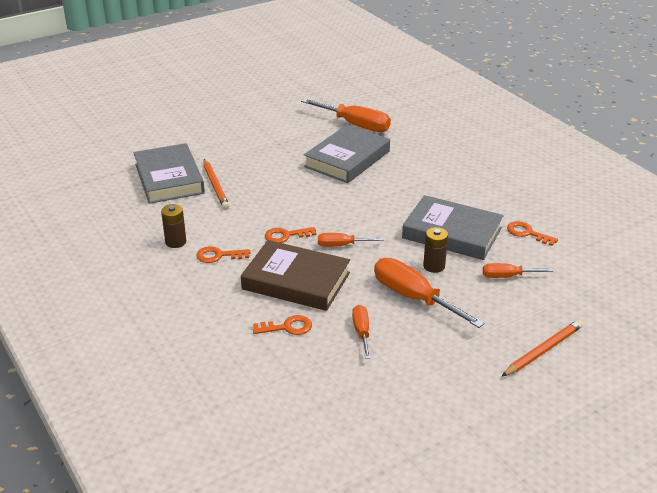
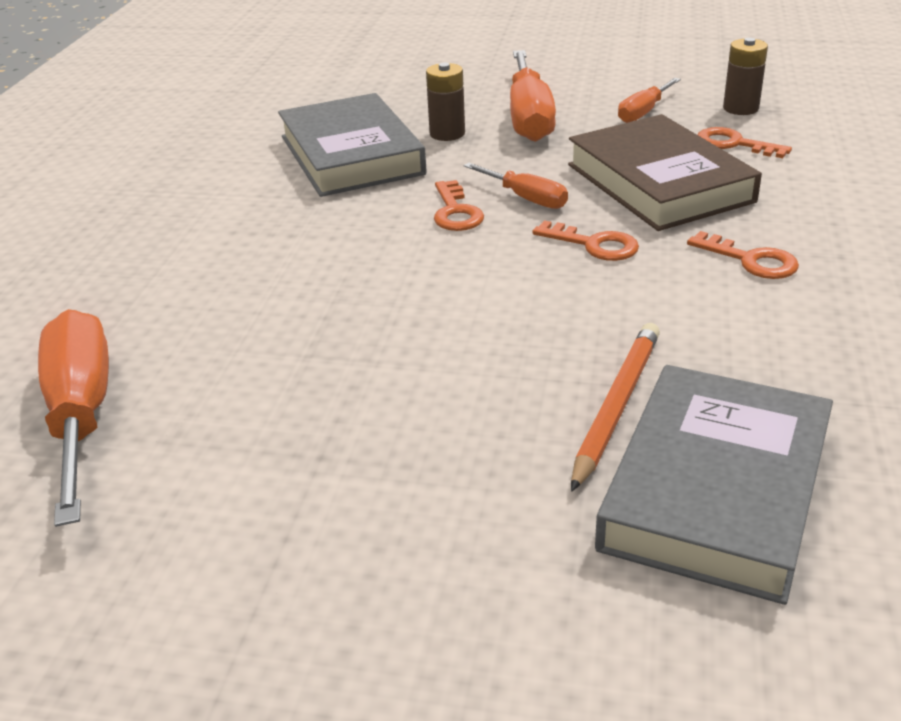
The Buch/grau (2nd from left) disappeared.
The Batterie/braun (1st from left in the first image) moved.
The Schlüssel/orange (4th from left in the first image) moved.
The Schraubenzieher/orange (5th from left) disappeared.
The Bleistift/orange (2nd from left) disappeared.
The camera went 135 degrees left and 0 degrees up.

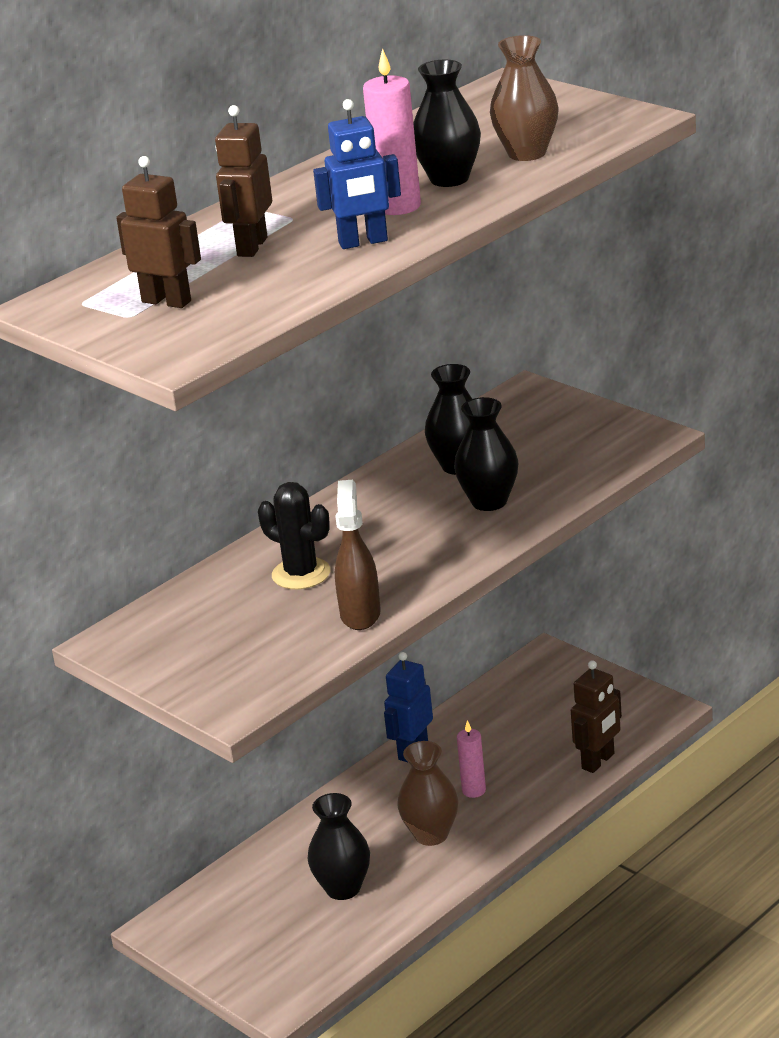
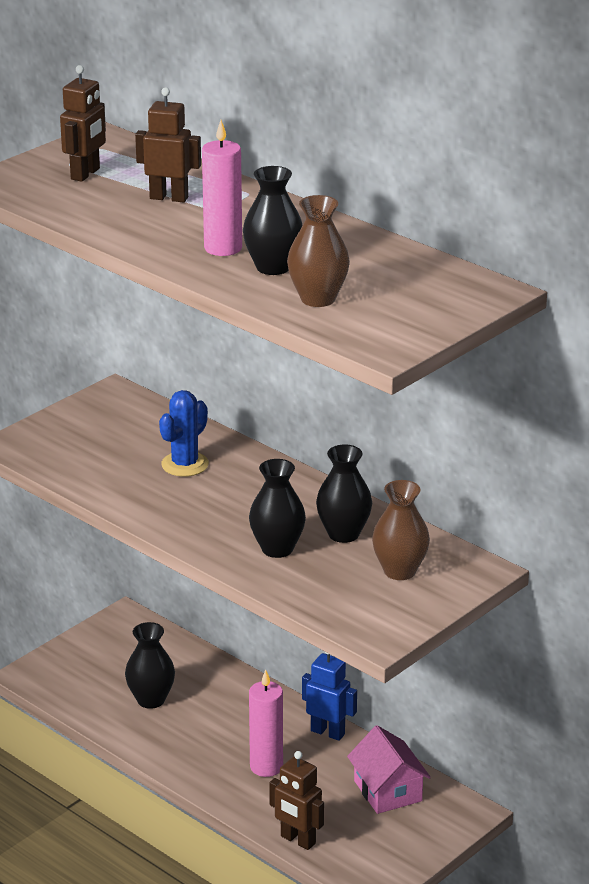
The Roboter/blau (1st from left) disappeared.
The Sprühflasche/braun disappeared.
The Kaktus/schwarz became the Kaktus/blau.
The Kerze/rosa (2nd from left) changed to 1.59 times the size.
The Vase/braun (1st from left in the first image) moved.
The Haus/rosa appeared.
The camera went 85 degrees right and 0 degrees up.

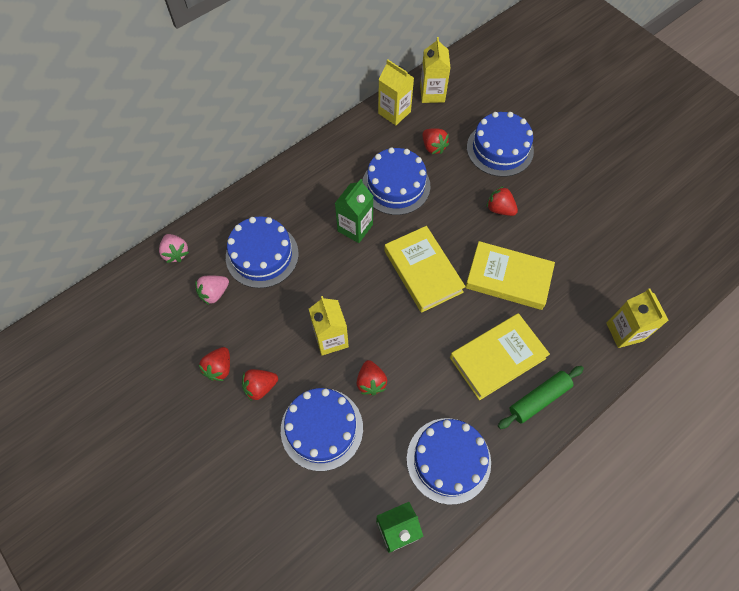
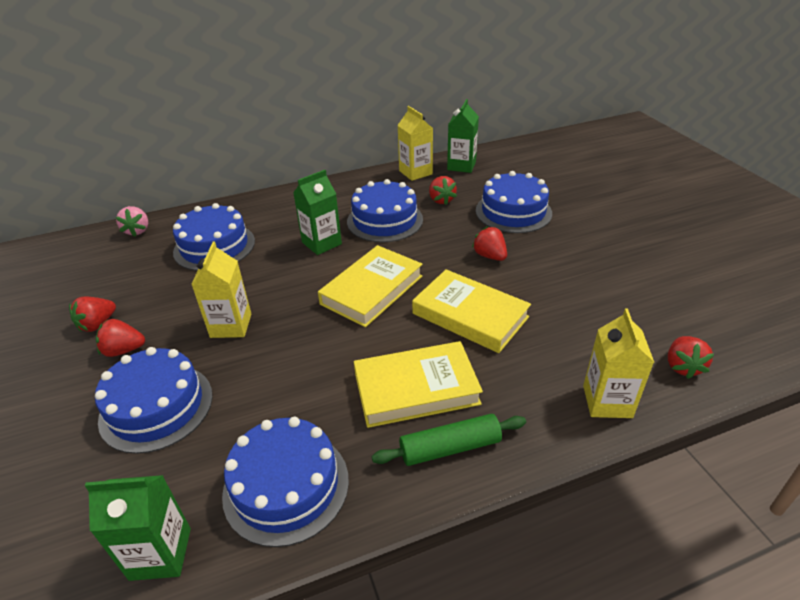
The Getränkekarton/gelb (3rd from left) became the Getränkekarton/grün (3rd from left).
The Buch/gelb (1st from left) turned 45 degrees clockwise.
The Erdbeere/rosa (2nd from left) disappeared.
The Erdbeere/rot (3rd from left in the first image) moved.
The camera went 20 degrees right and 25 degrees down.

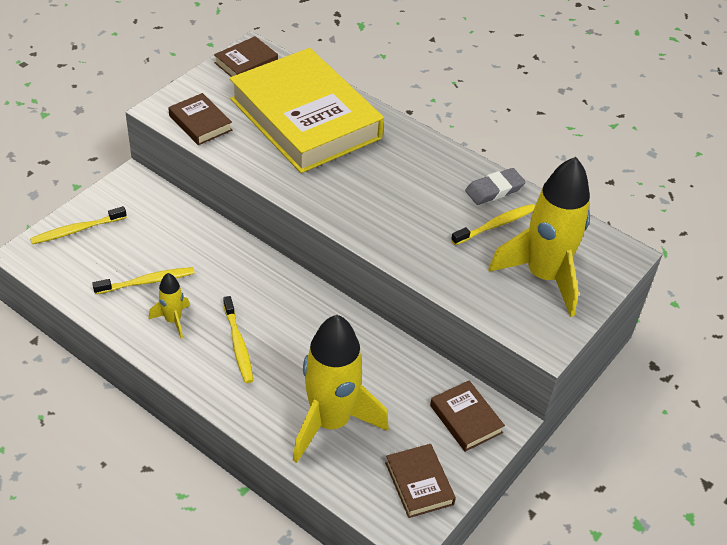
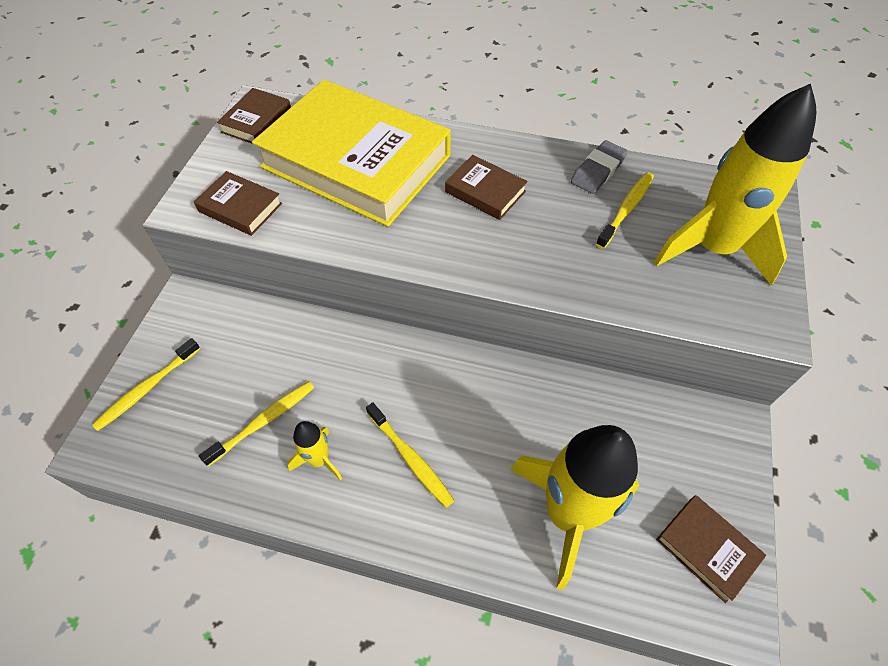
The Buch/braun (4th from left in the first image) moved.
The camera went 20 degrees left and 10 degrees up.

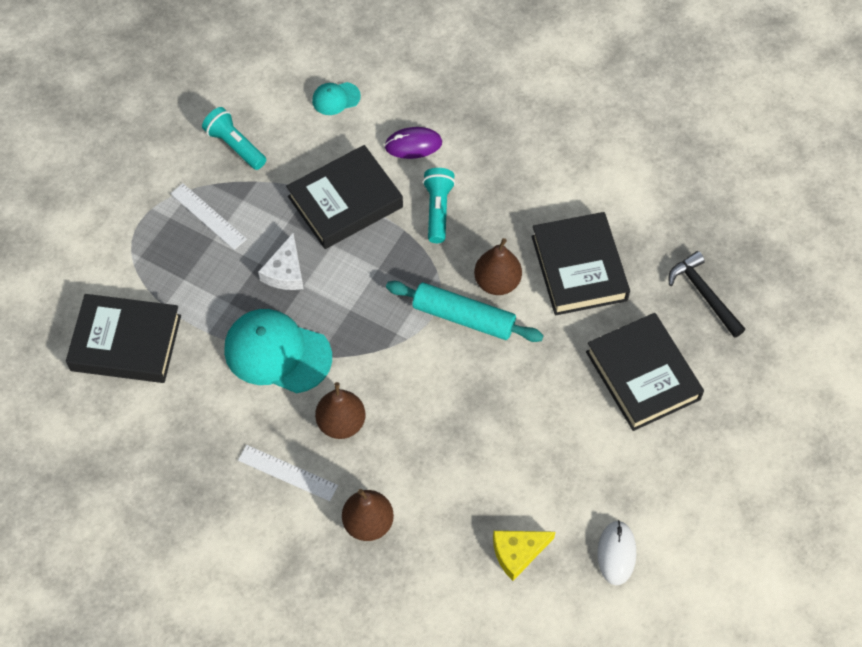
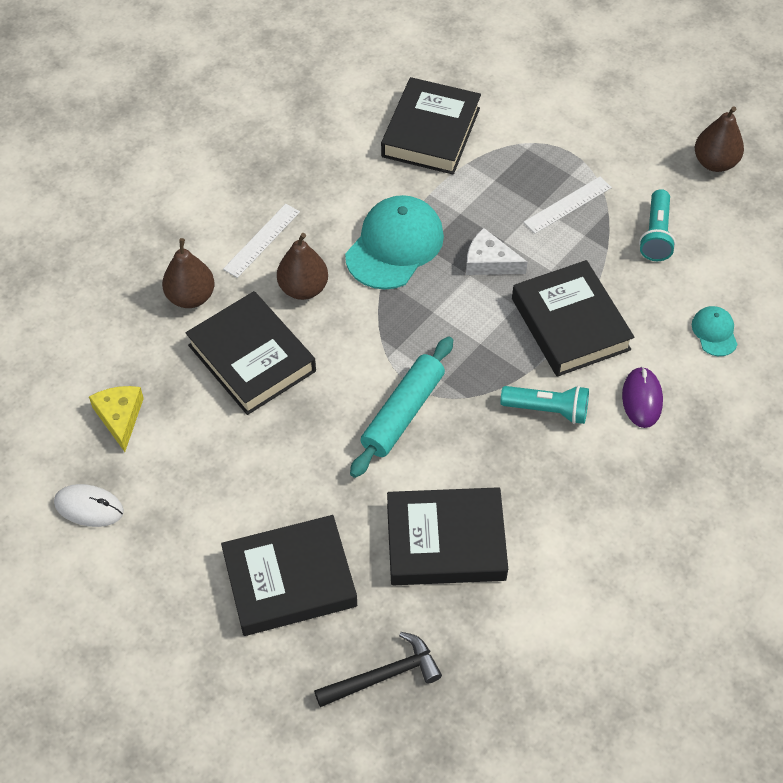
The Taschenlampe/türkis (1st from left in the first image) turned 135 degrees clockwise.
The Birne/braun (3rd from left) moved.
The Buch/schwarz (1st from left) appeared.
The camera went 100 degrees right and 5 degrees down.

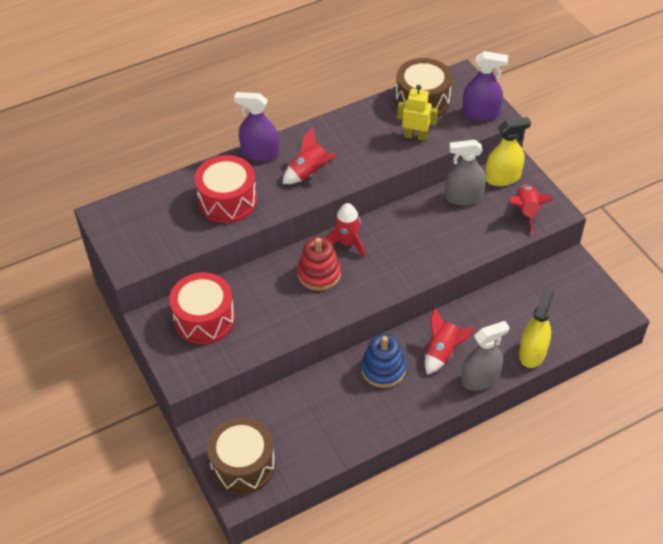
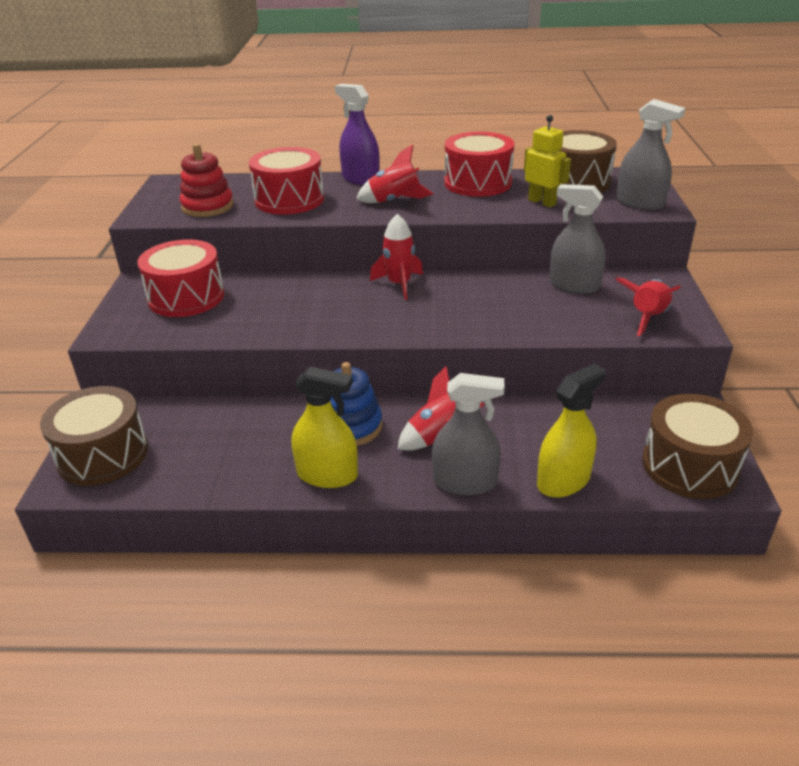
The Sprühflasche/lila (2nd from left) became the Sprühflasche/grau (3rd from left).
The Sprühflasche/gelb (1st from left) moved.
The Stapelspielzeug/rot moved.
The Trommel/rot (3rd from left) appeared.
The Trommel/braun (3rd from left) appeared.
The camera went 30 degrees right and 15 degrees down.

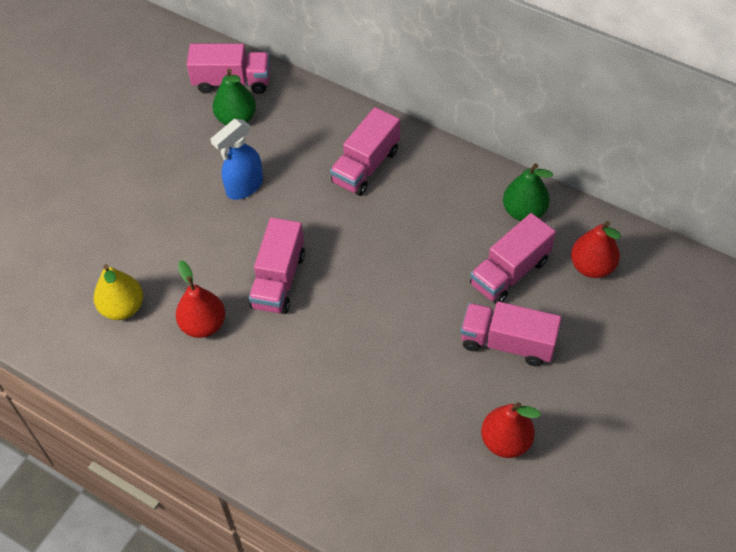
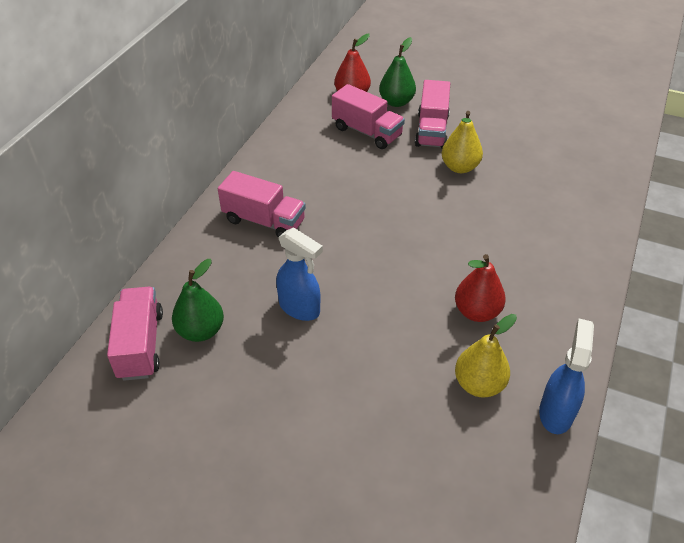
The Birne/grün (2nd from left) moved.
The Lastwagen/rosa (2nd from left) disappeared.
The Birne/rot (2nd from left) disappeared.
The Birne/gelb (1st from left) appeared.
The Sprühflasche/blau (2nd from left) appeared.
The camera went 100 degrees left and 10 degrees down.

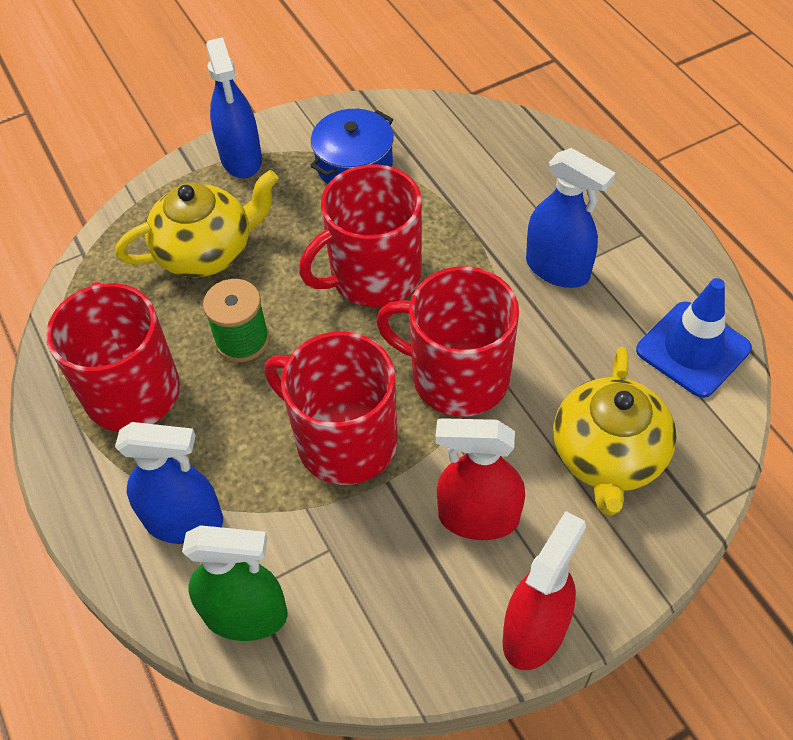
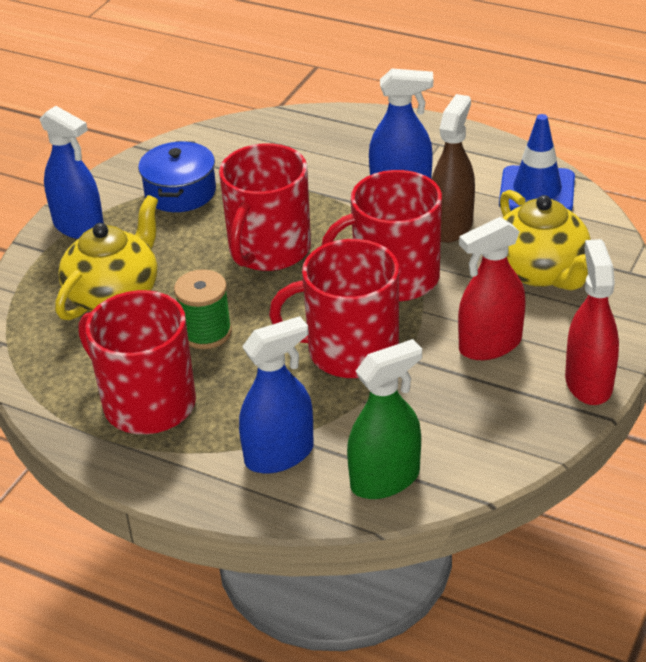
The Sprühflasche/braun appeared.
The camera went 35 degrees left and 15 degrees down.

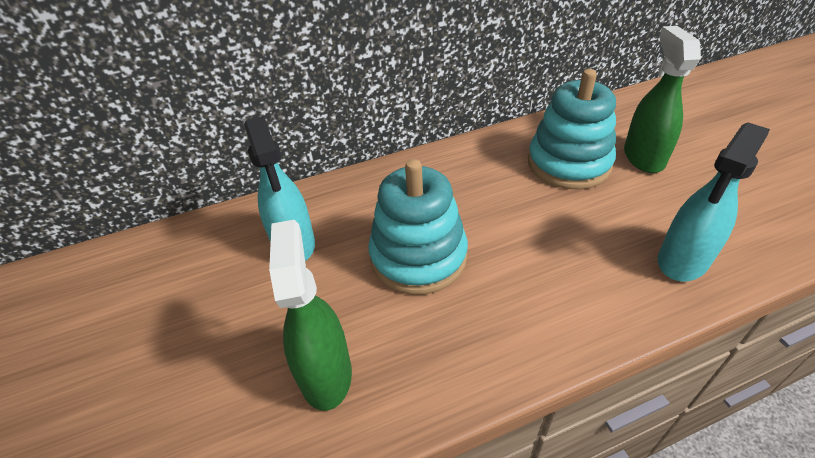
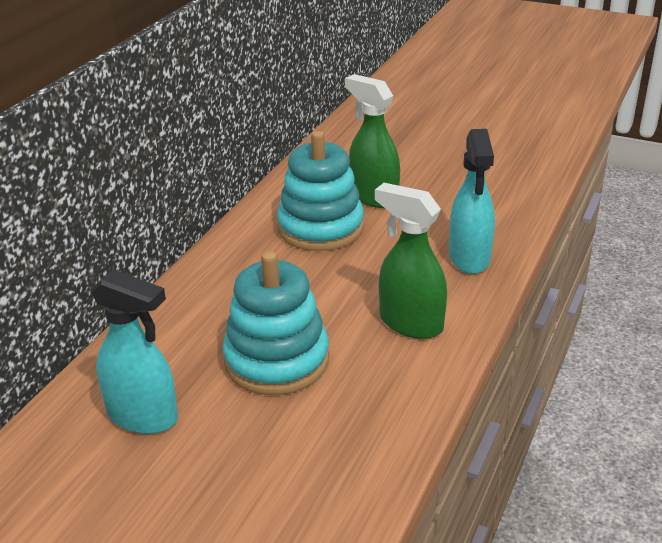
The Sprühflasche/grün (1st from left in the first image) moved.
The camera went 45 degrees left and 10 degrees down.

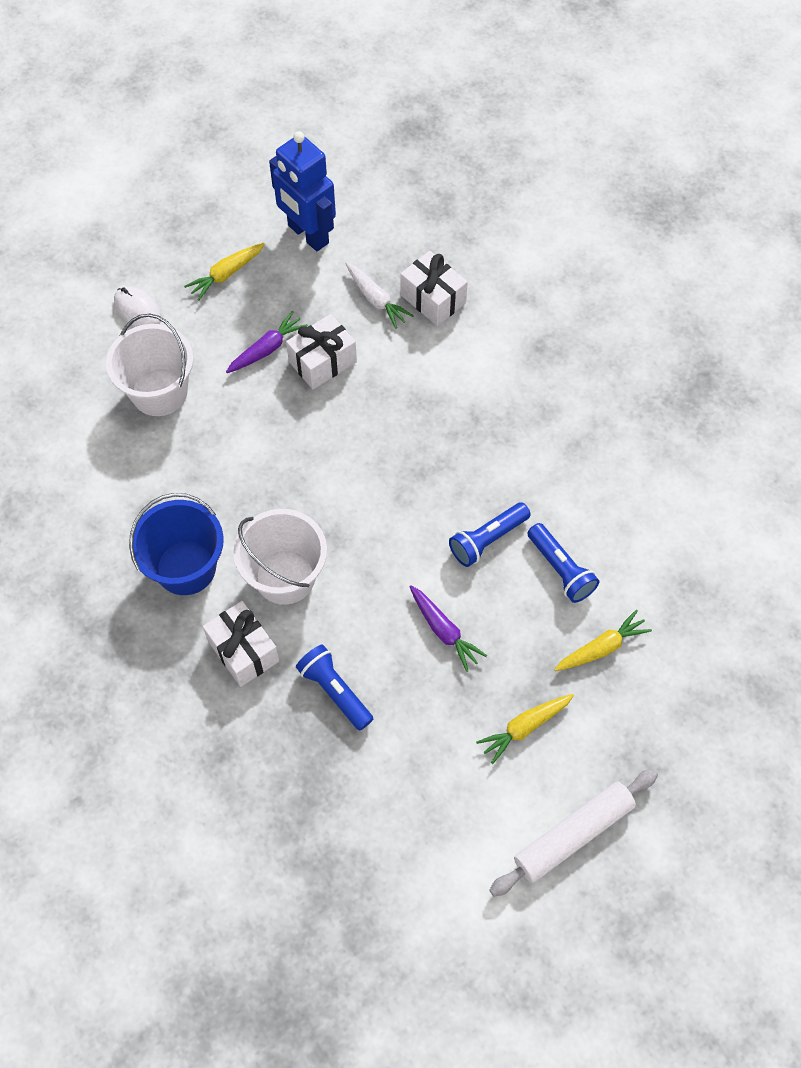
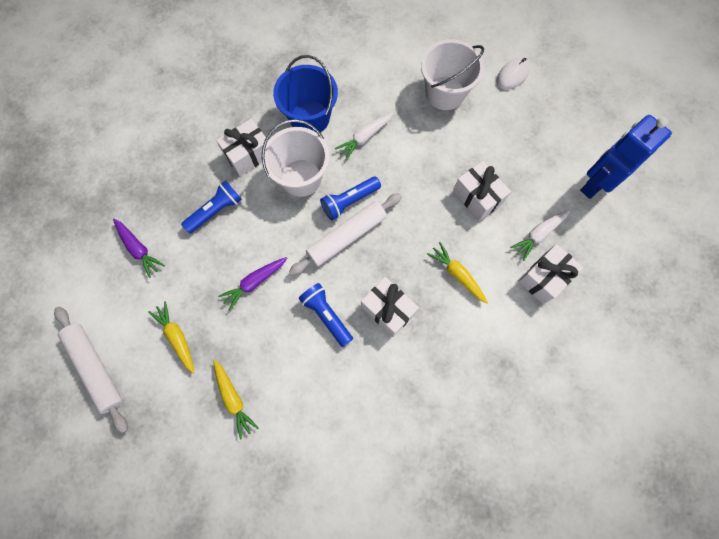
The Karotte/gelb (1st from left in the first image) moved.
The Karotte/lila (1st from left) moved.
The Taschenlampe/blau (3rd from left) moved.
The Karotte/weiß (1st from left) appeared.
The Nudelholz/weiß (2nd from left) appeared.
The Geschenk/weiß (2nd from left) appeared.
The camera went 90 degrees right and 10 degrees up.

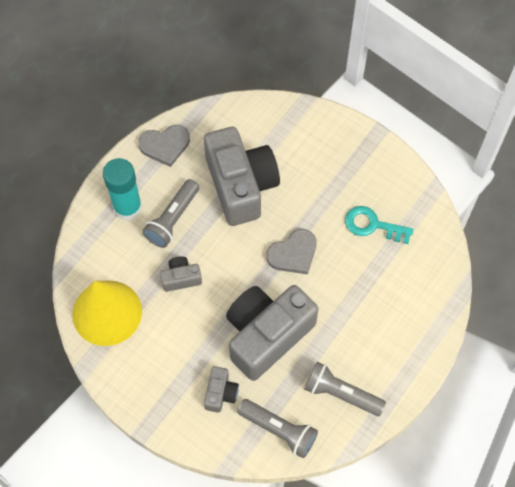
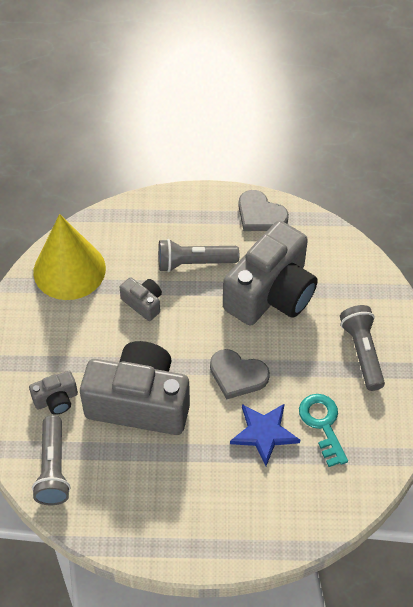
The Klebestift/türkis disappeared.
The Taschenlampe/grau (3rd from left) moved.
The Stern/blau appeared.
The camera went 55 degrees right and 10 degrees down.

